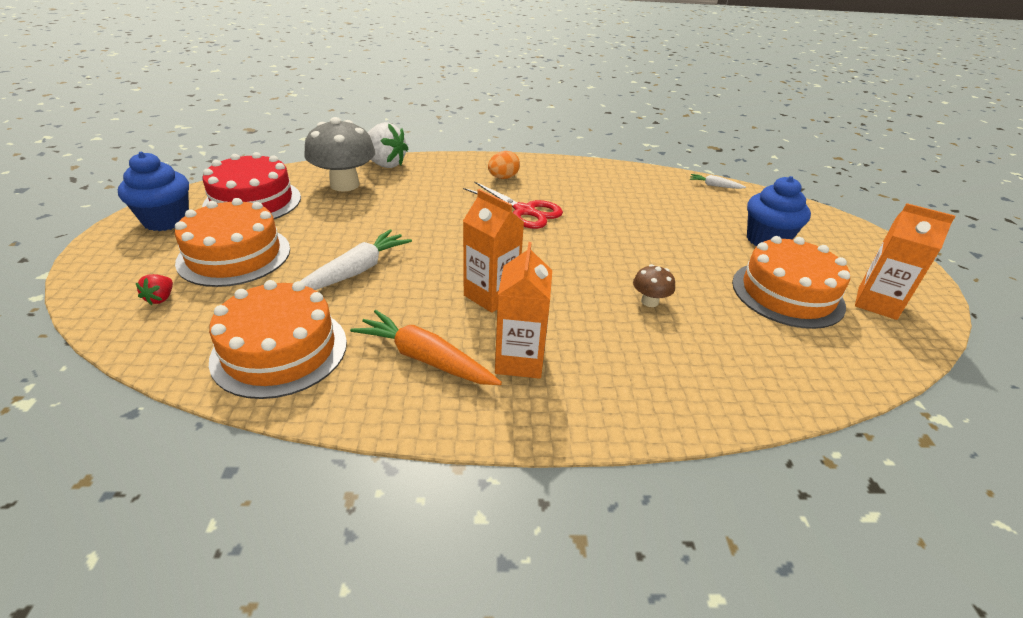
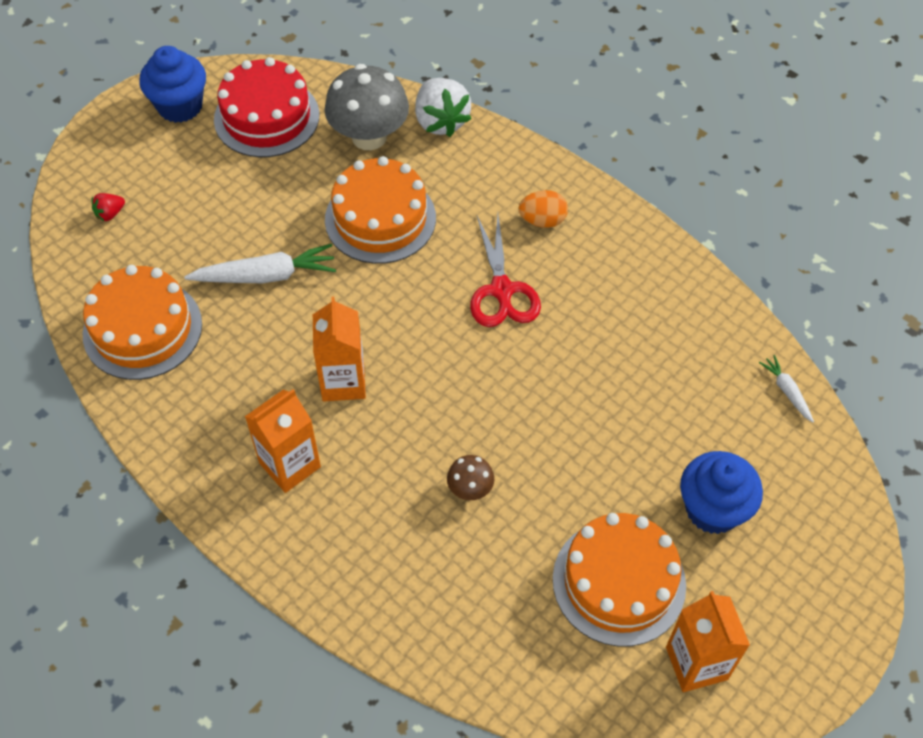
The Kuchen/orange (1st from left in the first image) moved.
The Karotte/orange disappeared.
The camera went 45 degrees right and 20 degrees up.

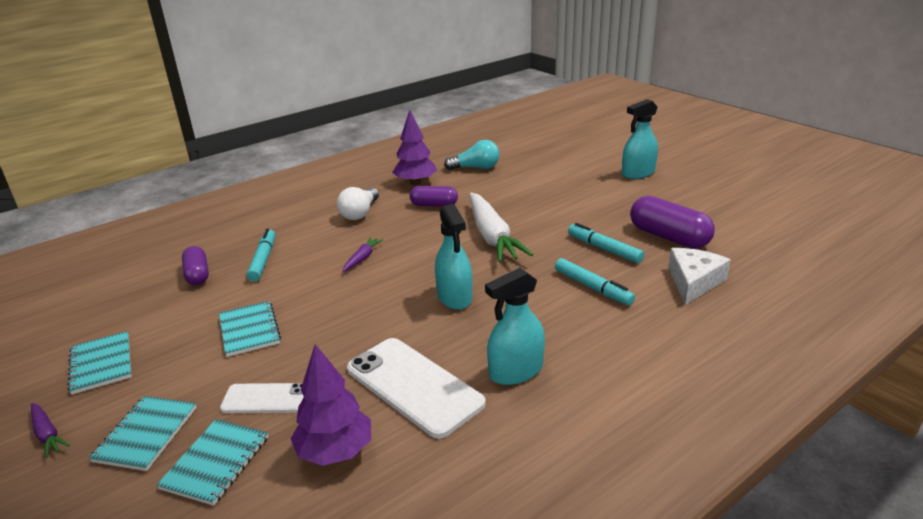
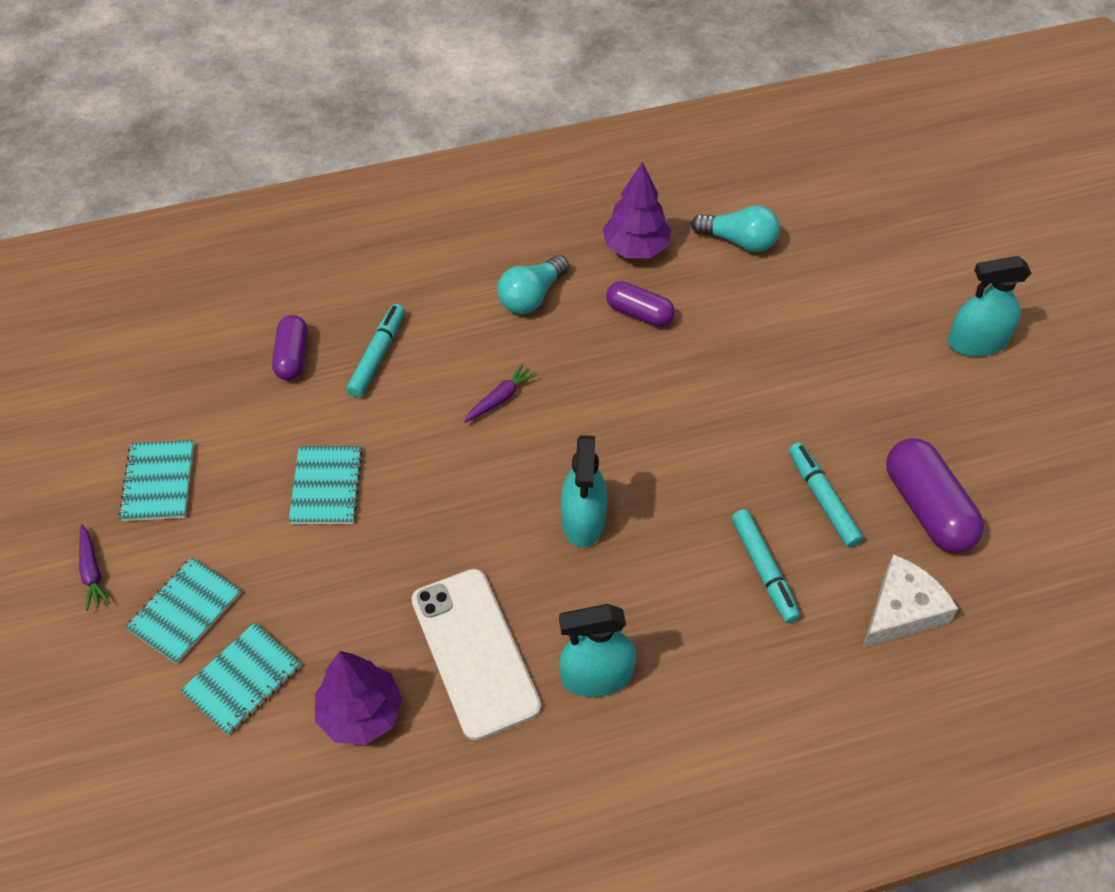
The Glühbirne/weiß became the Glühbirne/türkis (1st from left).
The Karotte/weiß disappeared.
The Handy/weiß (1st from left) disappeared.
The camera went 20 degrees right and 25 degrees up.

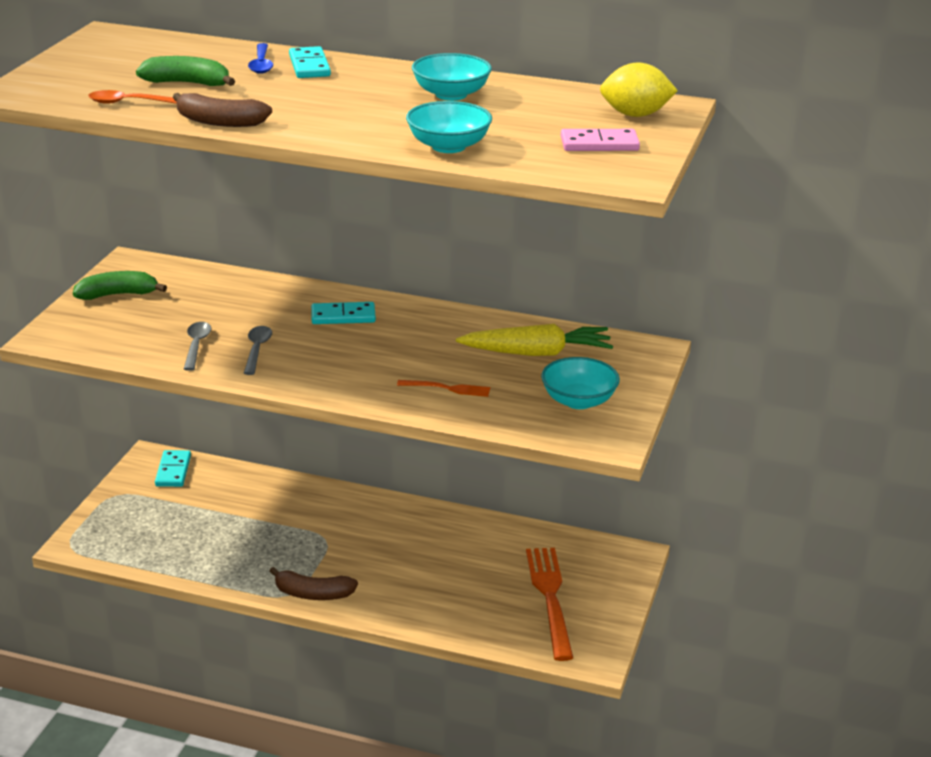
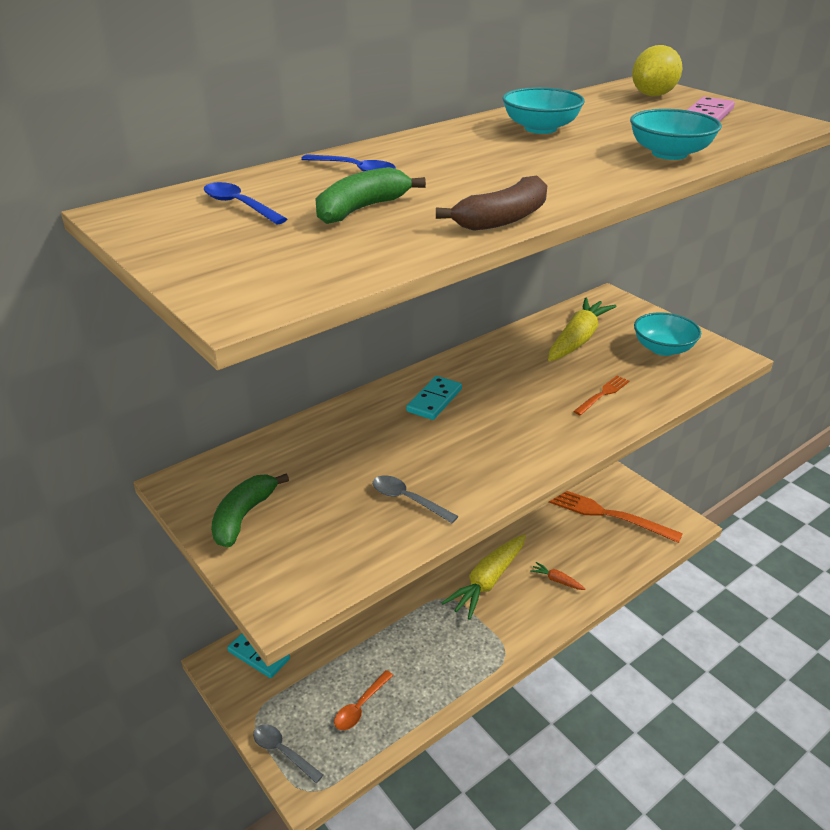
The Dominostein/türkis (2nd from left) disappeared.
The Löffel/orange moved.
The Löffel/grau (2nd from left in the first image) moved.
The Banane/braun (2nd from left) disappeared.
The Löffel/blau (1st from left) appeared.
The Karotte/gelb (1st from left) appeared.
The Karotte/orange appeared.
The camera went 55 degrees left and 5 degrees up.

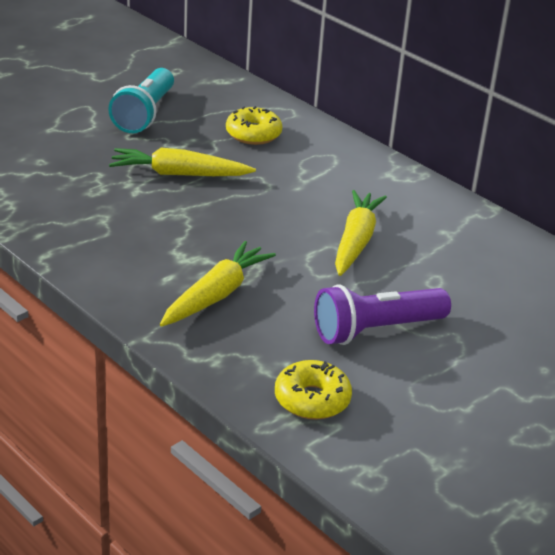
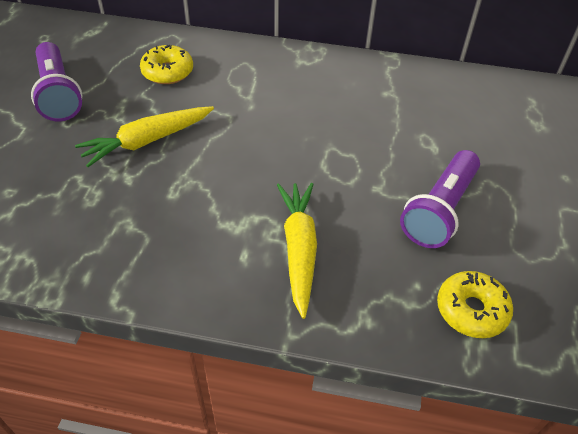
The Taschenlampe/türkis became the Taschenlampe/lila (1st from left).
The Karotte/gelb (3rd from left) disappeared.
The camera went 35 degrees left and 15 degrees up.

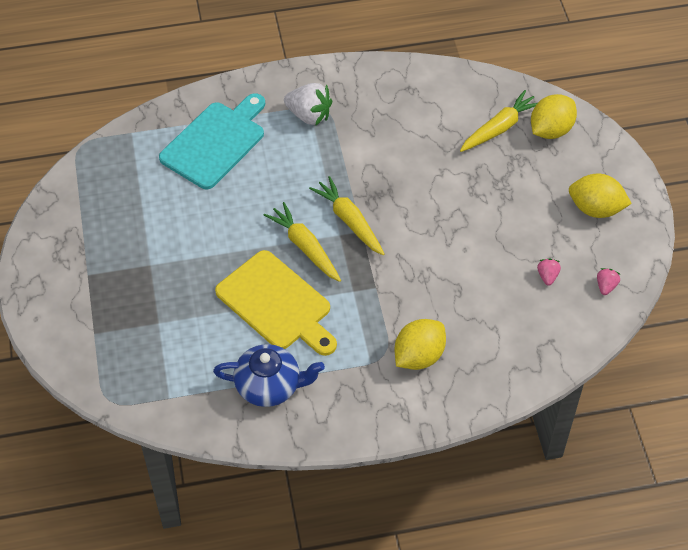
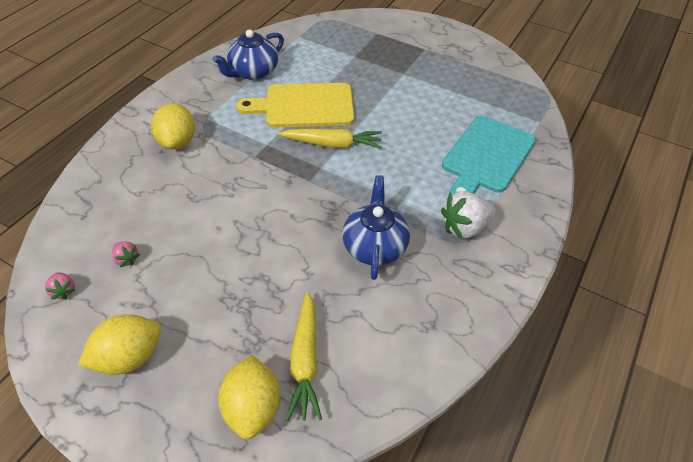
The Schneidebrett/türkis turned 45 degrees clockwise.
The Karotte/gelb (2nd from left) disappeared.
The Teekanne/blau (2nd from left) appeared.
The camera went 130 degrees right and 5 degrees down.

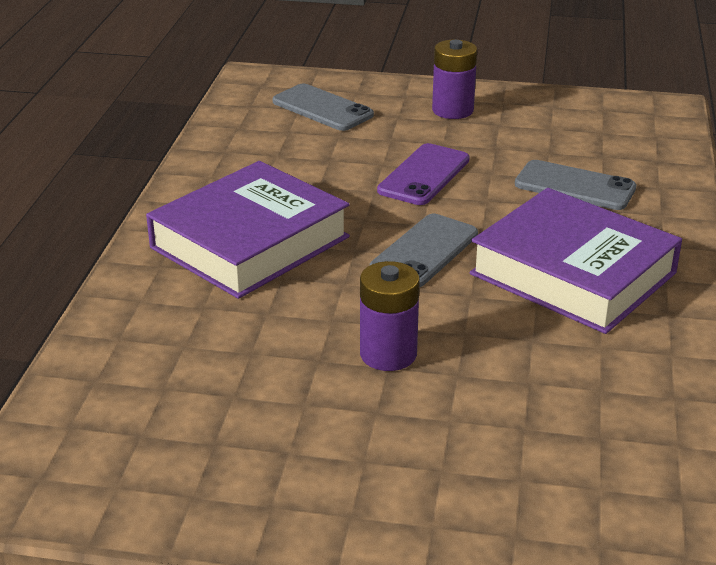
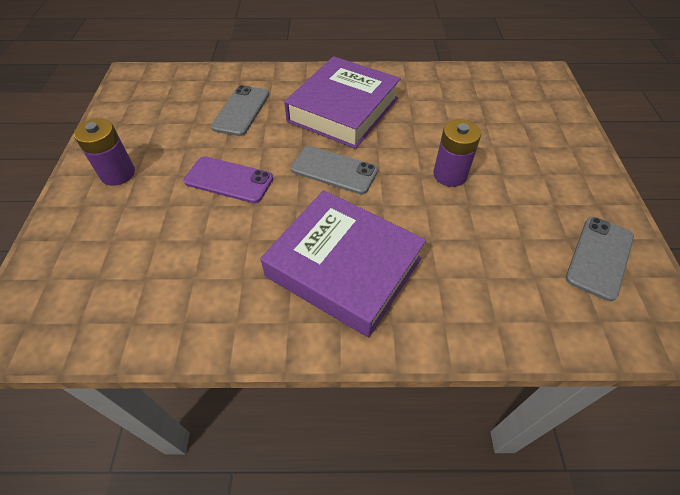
The Handy/grau (1st from left in the first image) moved.
The camera went 100 degrees left and 20 degrees up.

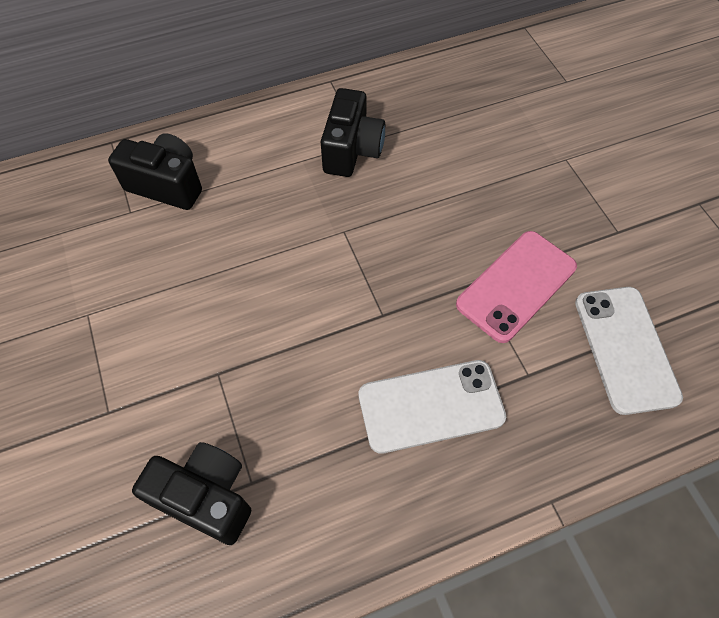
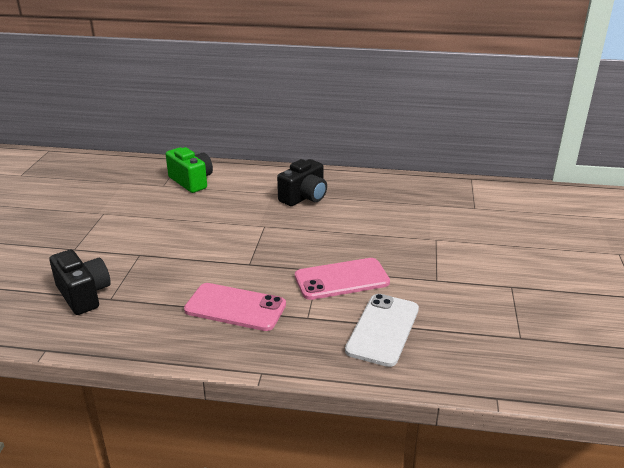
The Kamera/schwarz (1st from left) became the Kamera/grün.
The Handy/weiß (1st from left) became the Handy/rosa (1st from left).
The camera went 30 degrees right and 30 degrees down.

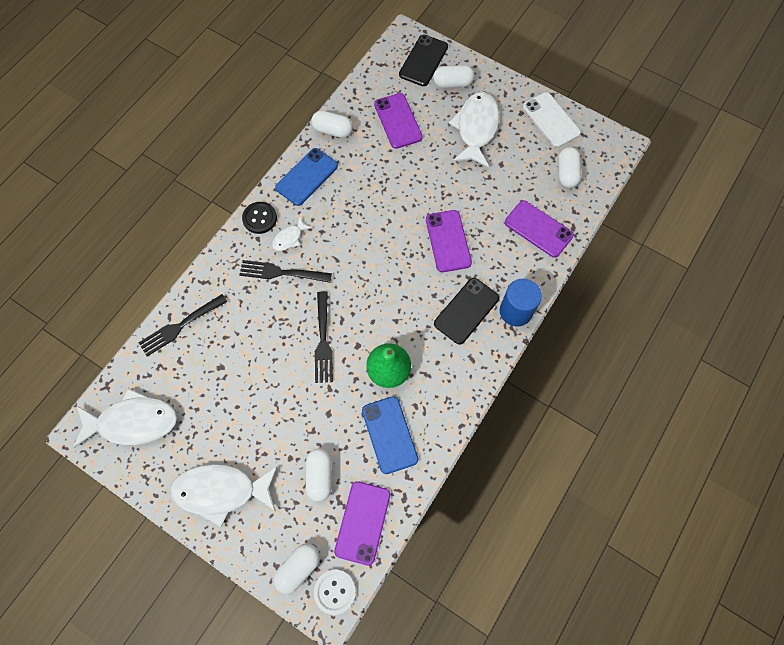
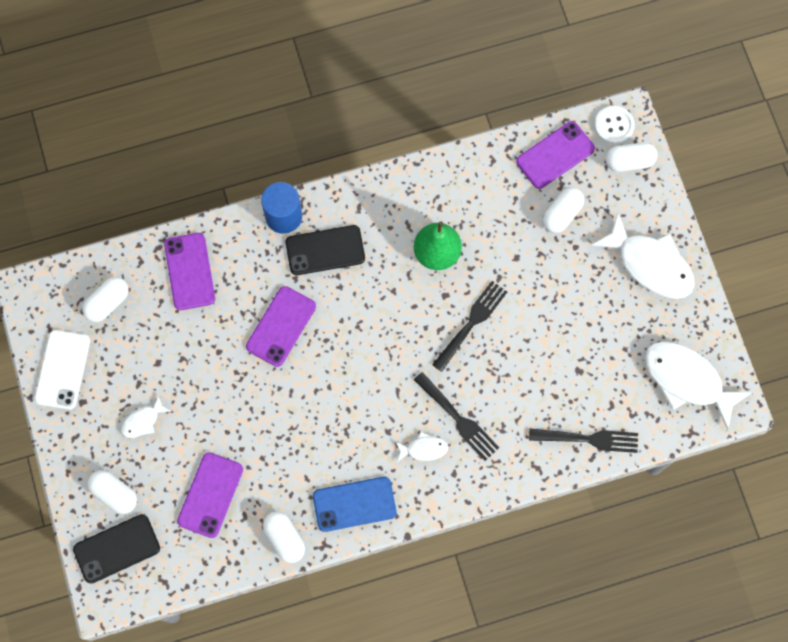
The Fisch/weiß (4th from left in the first image) changed to 0.47 times the size.
The Knopf/schwarz disappeared.
The Handy/blau (2nd from left) disappeared.
The camera went 140 degrees left and 5 degrees up.

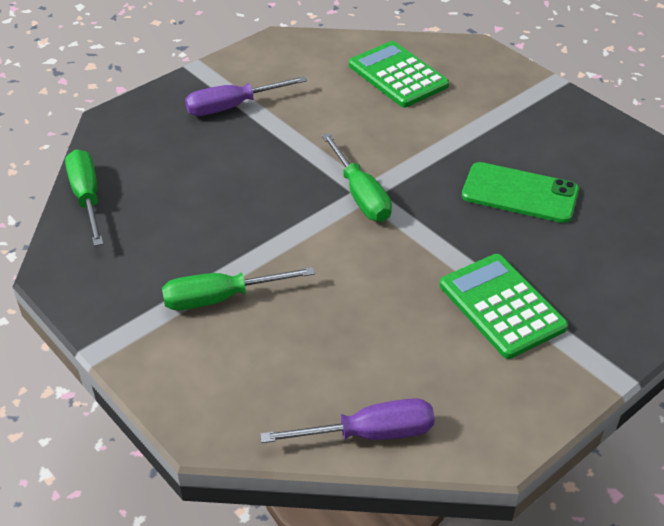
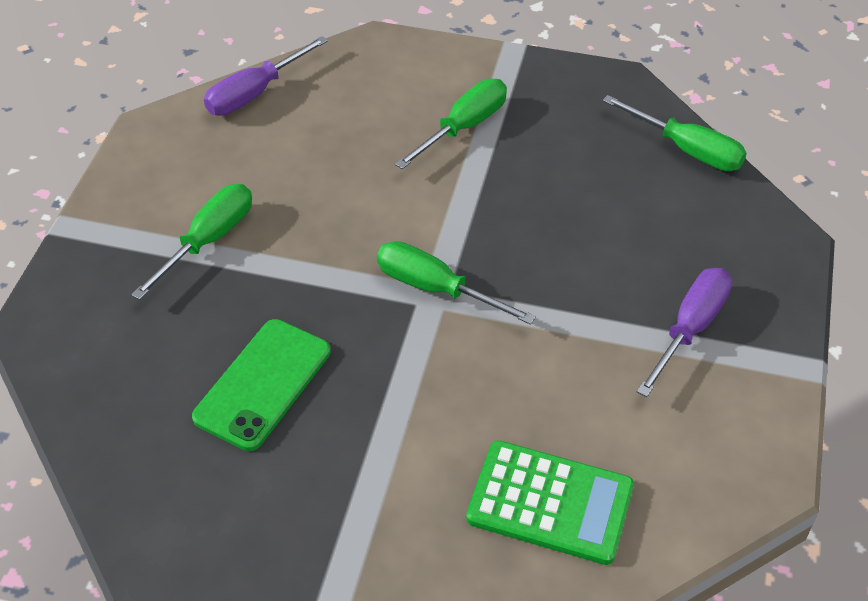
The Handy/grün turned 45 degrees counterclockwise.
The Taschenrechner/grün (2nd from left) was replaced by the Schraubenzieher/grün (1st from left).
The camera went 145 degrees right and 5 degrees up.

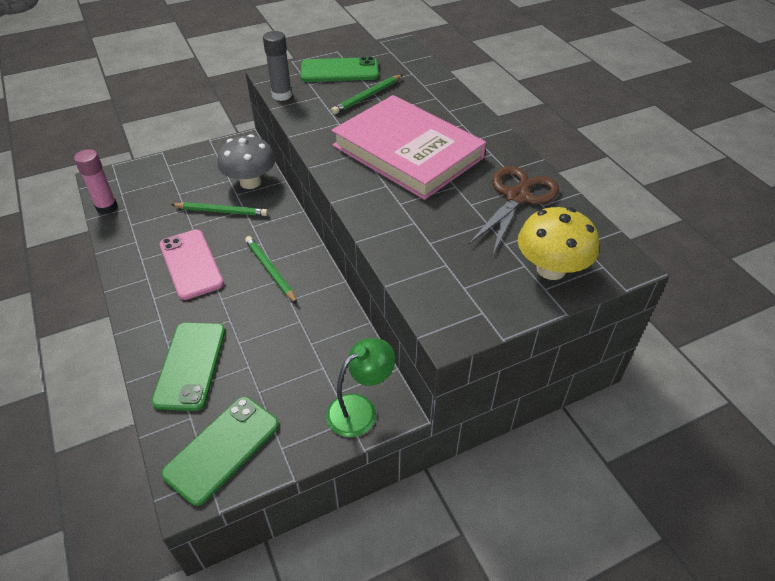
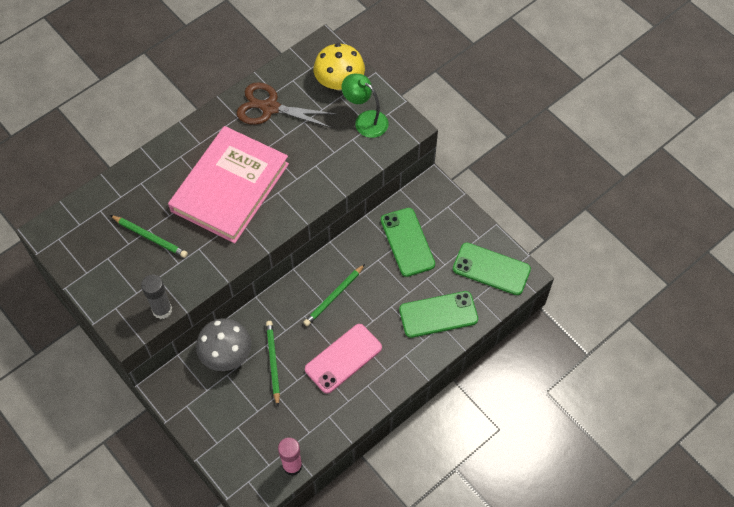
The Handy/grün (3rd from left in the first image) moved.
The Lampe/grün moved.
The camera went 105 degrees left and 15 degrees up.

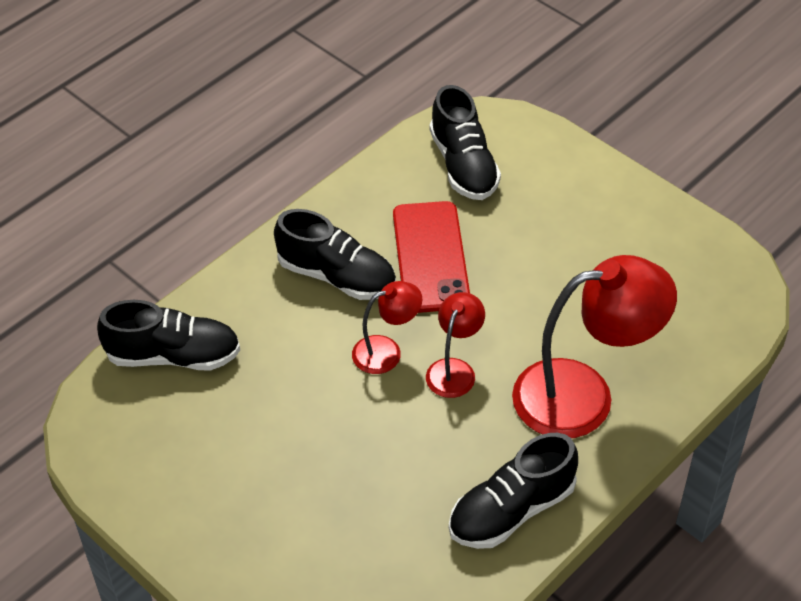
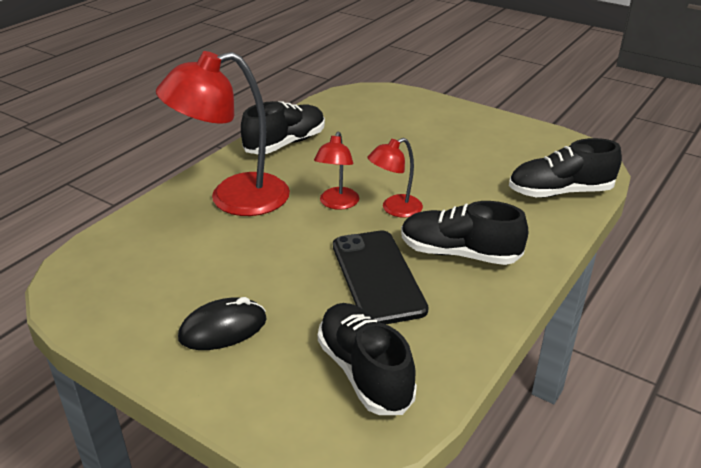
The Handy/rot became the Handy/schwarz.
The Computermaus/schwarz appeared.
The camera went 170 degrees right and 15 degrees down.

